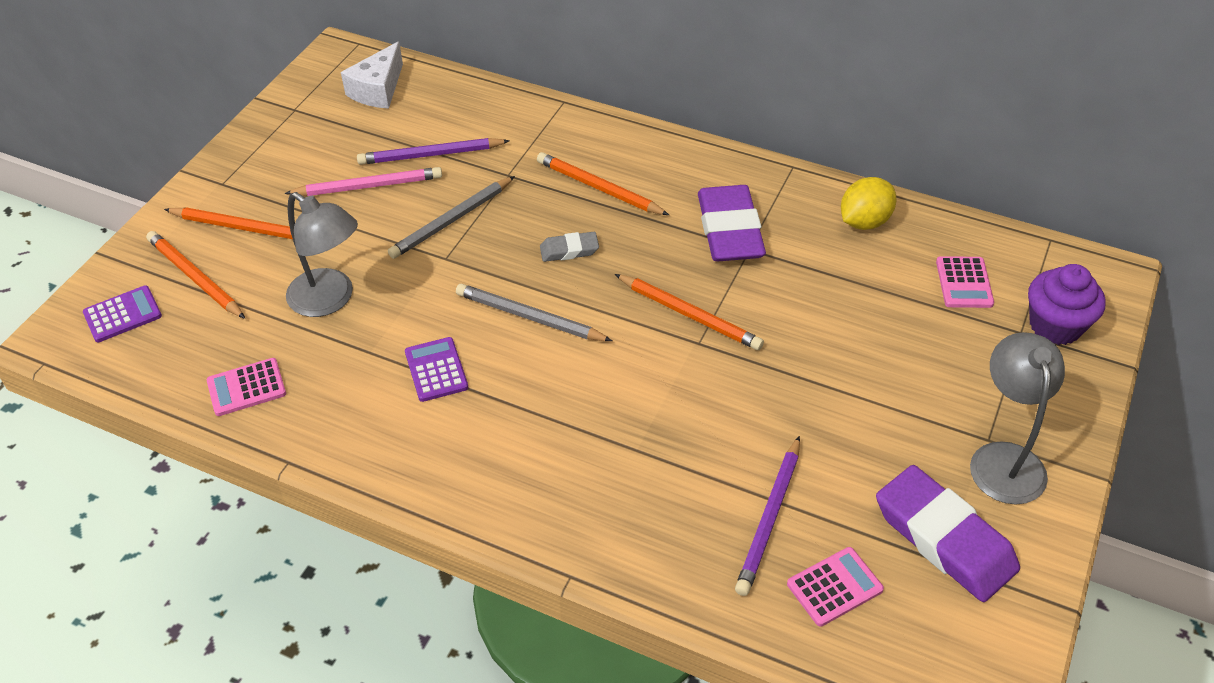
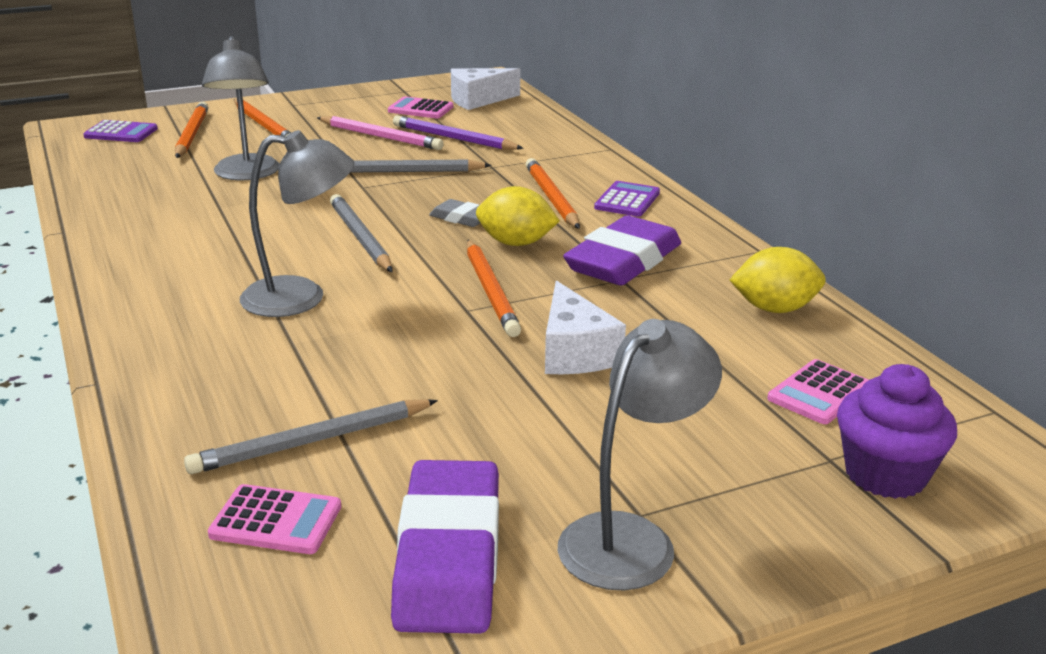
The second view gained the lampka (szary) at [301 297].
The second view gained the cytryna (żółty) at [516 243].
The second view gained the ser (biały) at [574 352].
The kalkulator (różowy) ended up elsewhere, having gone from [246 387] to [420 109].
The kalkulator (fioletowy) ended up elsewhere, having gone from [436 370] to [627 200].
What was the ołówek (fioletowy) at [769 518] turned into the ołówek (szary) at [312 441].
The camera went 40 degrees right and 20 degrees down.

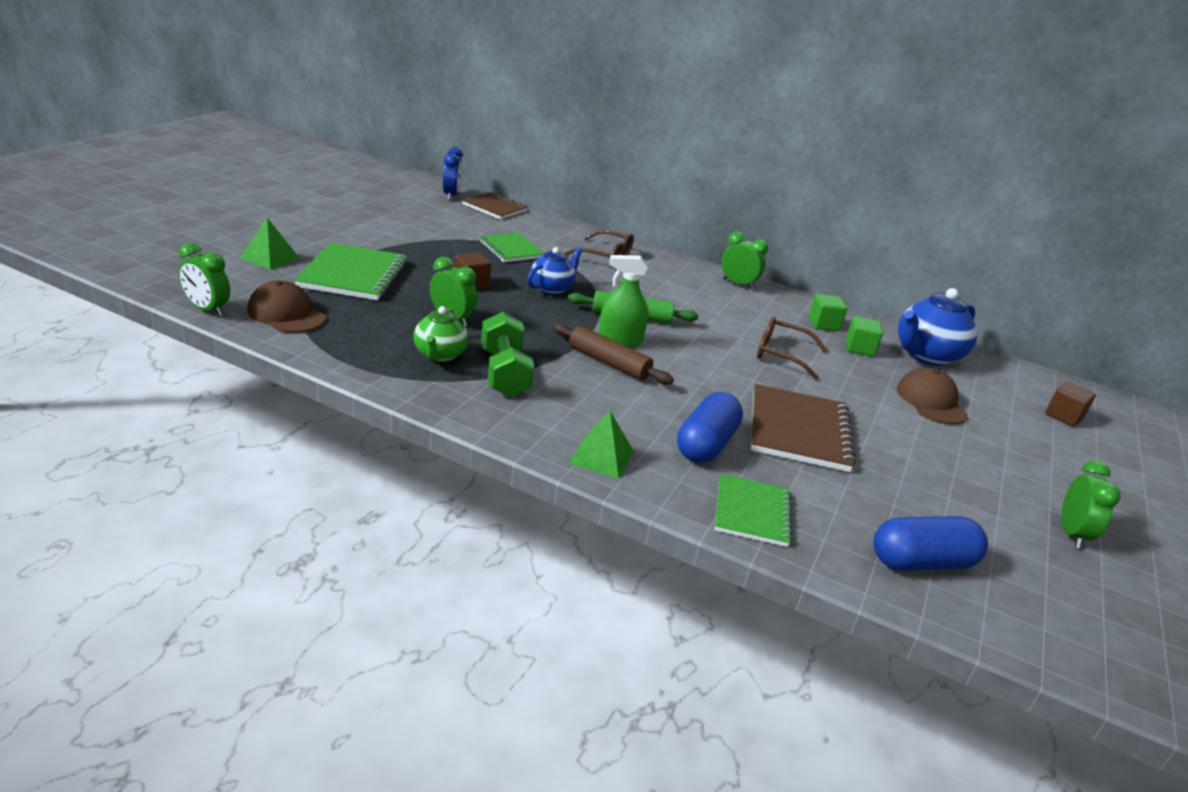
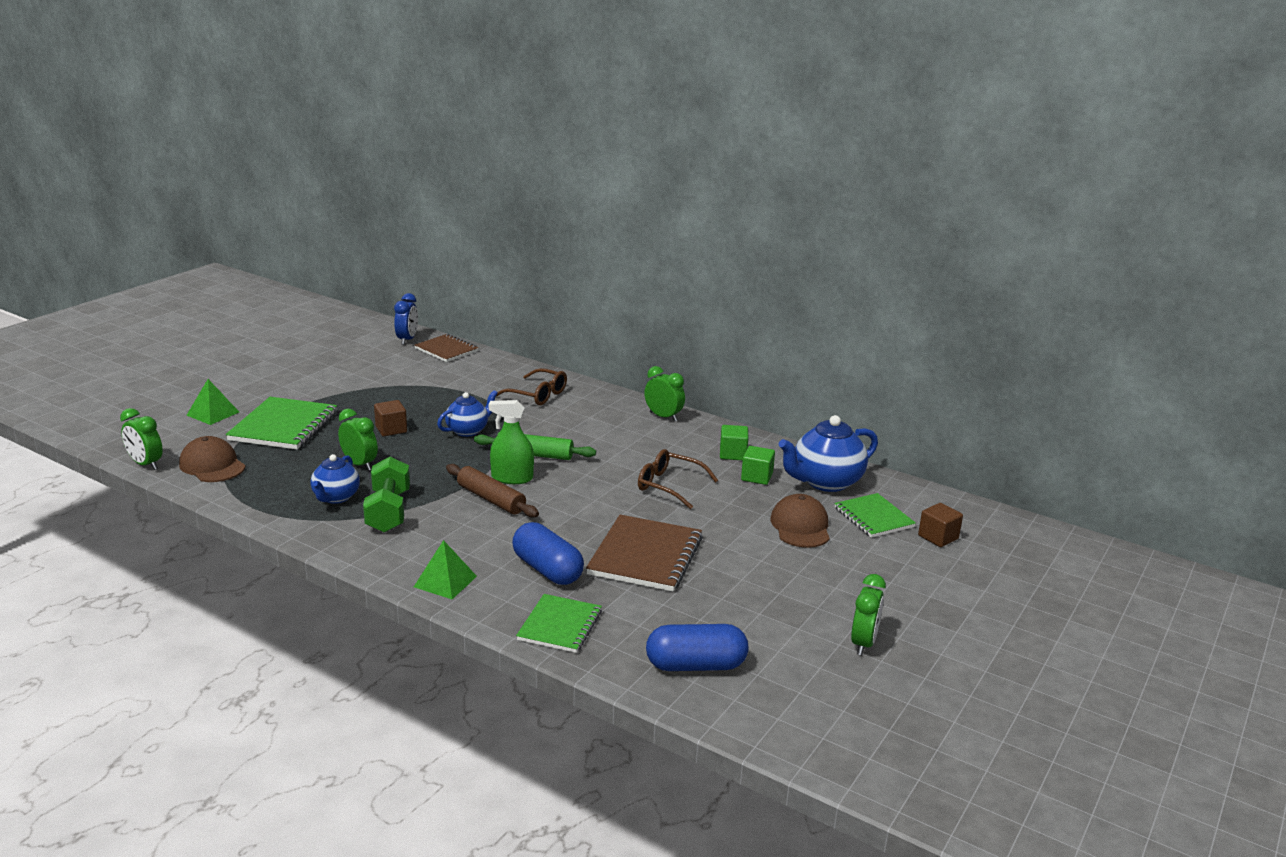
The zeszyt (zielony) ended up elsewhere, having gone from [511 249] to [873 517].
What was the imbryk (zielony) at [439 355] turned into the imbryk (niebieski) at [336 497].
The kapsułka (niebieski) at [706 444] ended up facing another way, 75 degrees counterclockwise from before.
The camera went 10 degrees right and 5 degrees down.

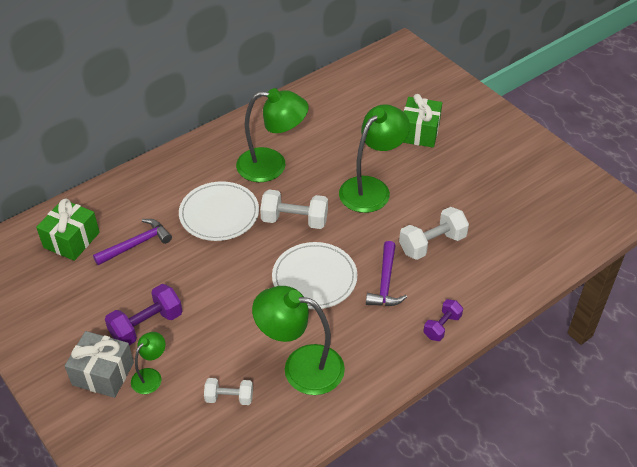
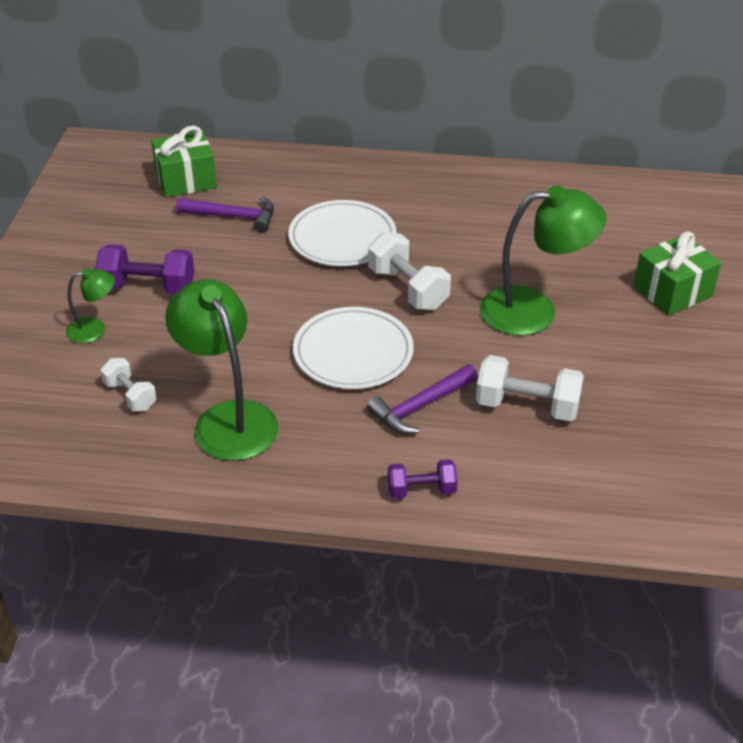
The second view lost the prezent (szary) at [103 374].
The second view lost the lampka (zielony) at [272 165].
The camera went 45 degrees right and 5 degrees down.

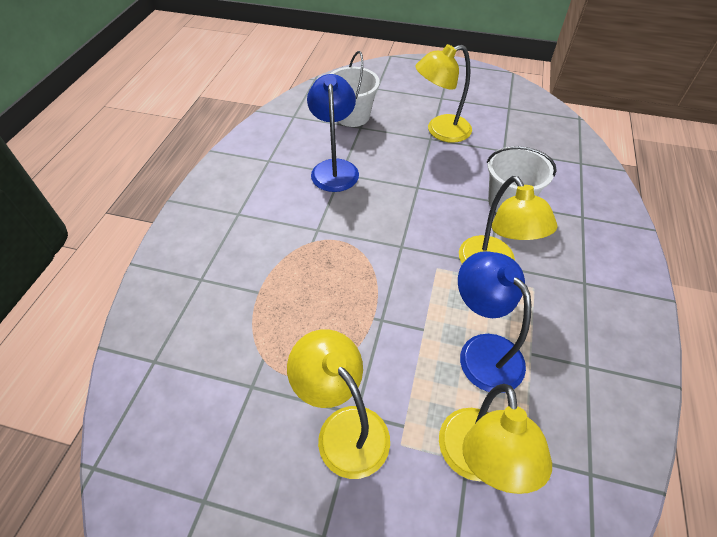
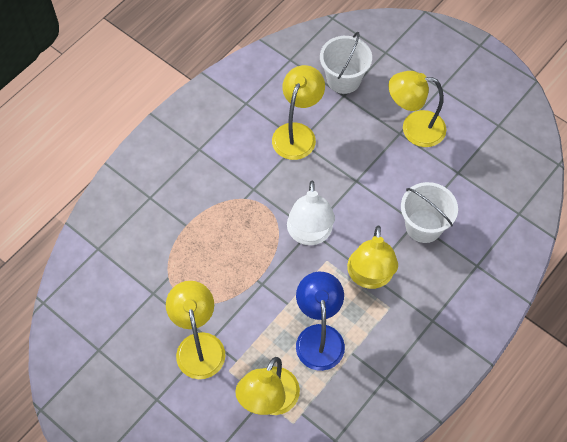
The second view gained the lampka (biały) at [309 234].
What was the lampka (niebieski) at [334 168] turned into the lampka (żółty) at [297 133].
The camera went 25 degrees right and 10 degrees up.

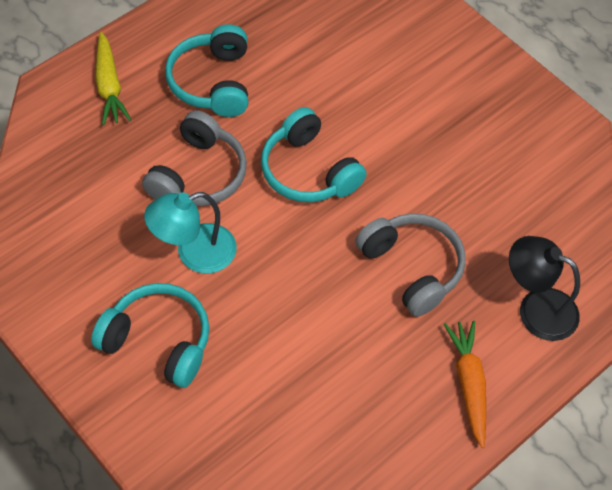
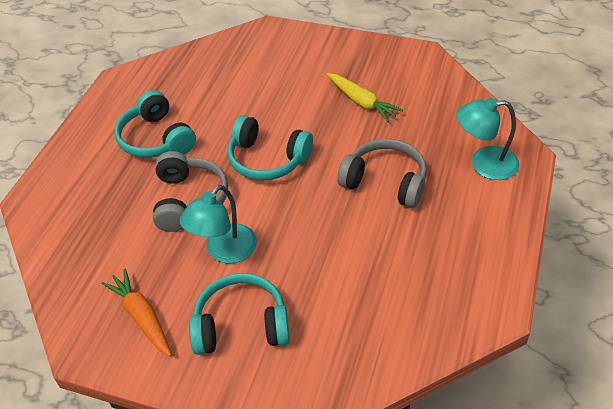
The marchewka (żółty) ended up elsewhere, having gone from [109 86] to [361 102].
The marchewka (pomarańczowy) ended up elsewhere, having gone from [469 384] to [142 317].
What was the lampka (czarny) at [536 308] turned into the lampka (turkusowy) at [484 164].
The camera went 25 degrees left and 10 degrees down.

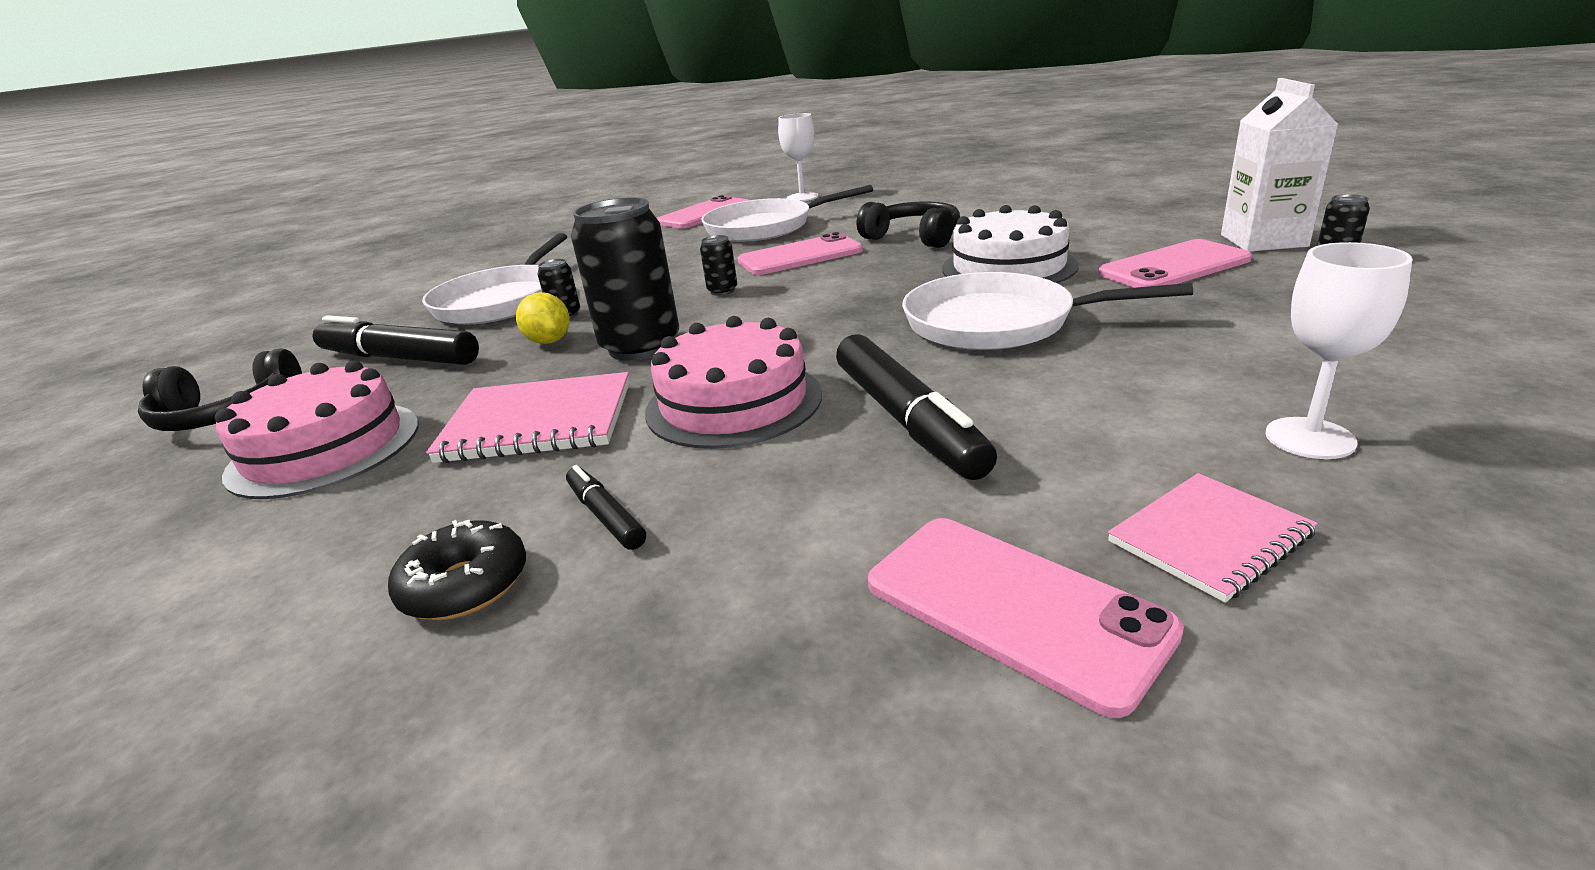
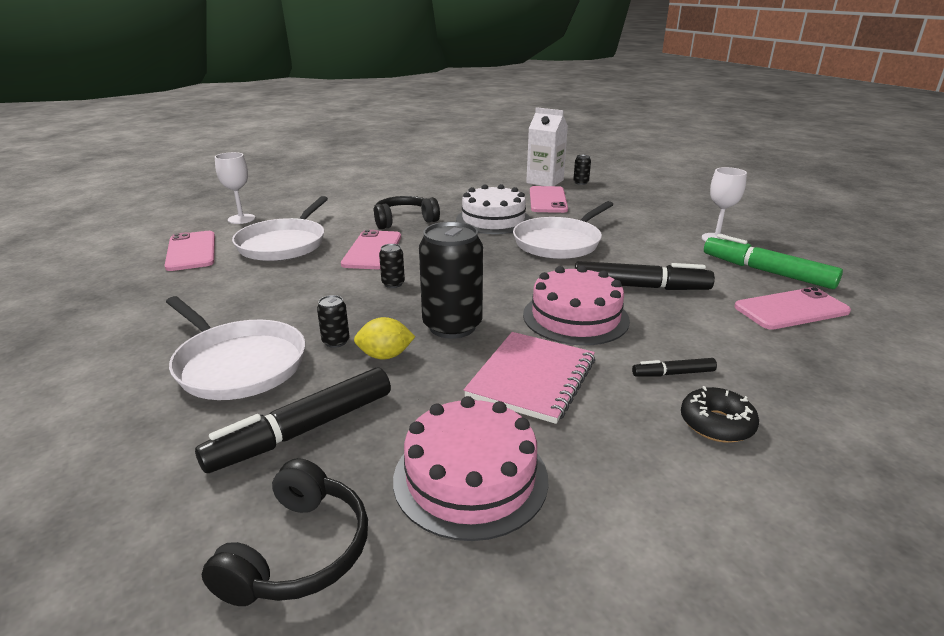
Where the zeszyt (różowy) stood at [1209 538], the flamaster (zielony) came to stand at [766 272].
The camera went 65 degrees left and 0 degrees up.

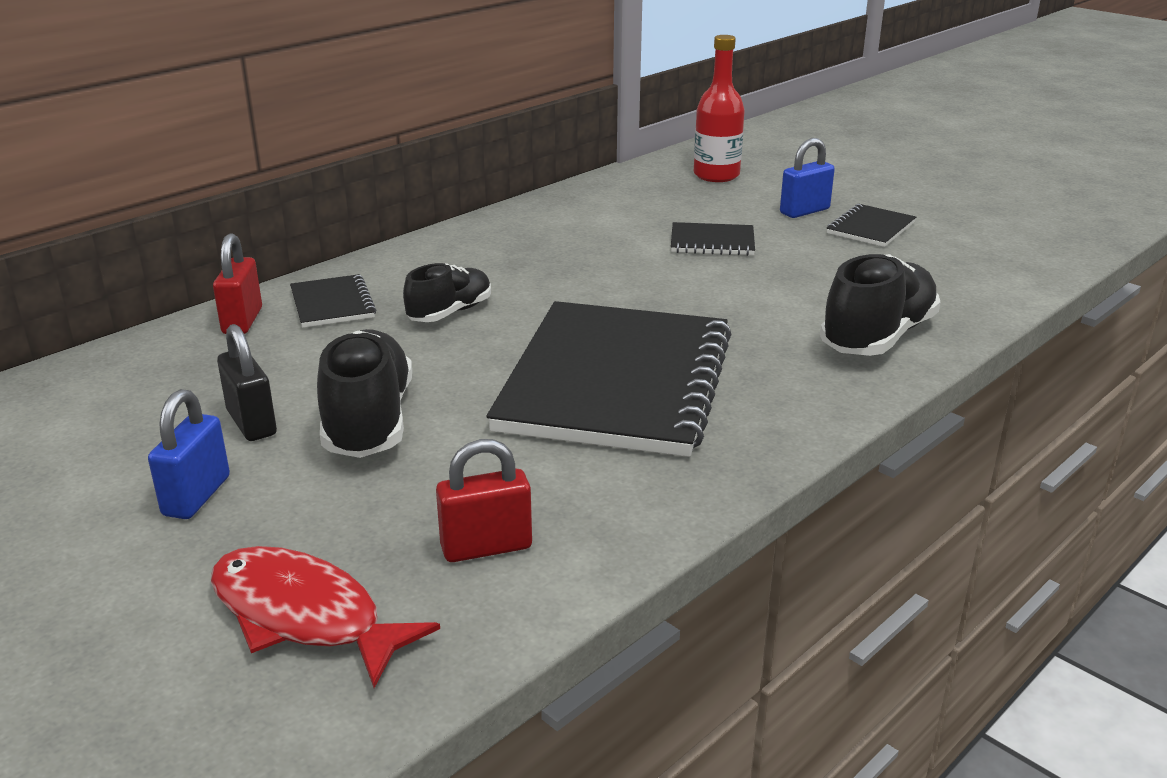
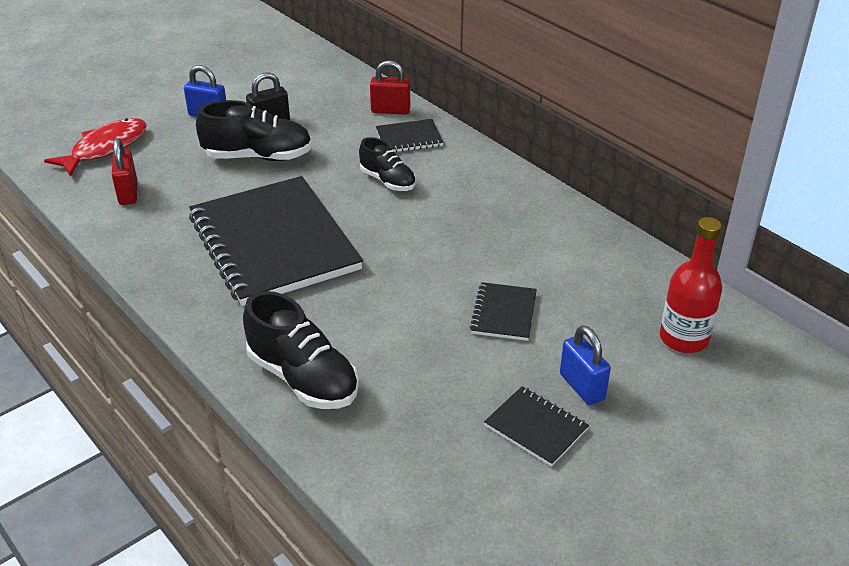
The zeszyt (czarny) at [616 382] ended up facing another way, 45 degrees clockwise from before.
The camera went 95 degrees right and 10 degrees up.

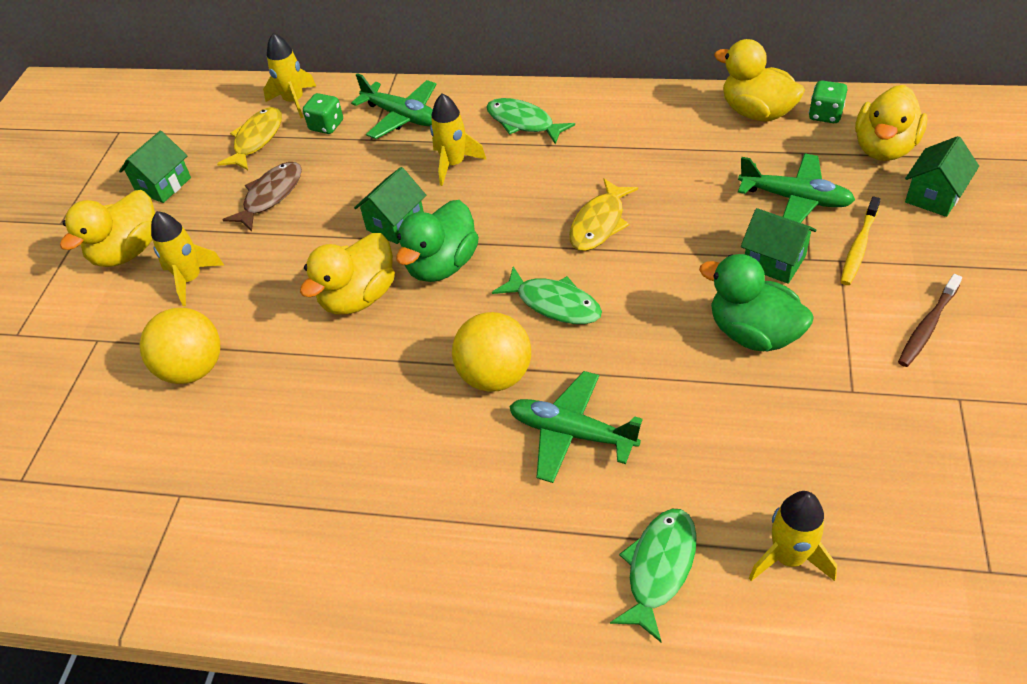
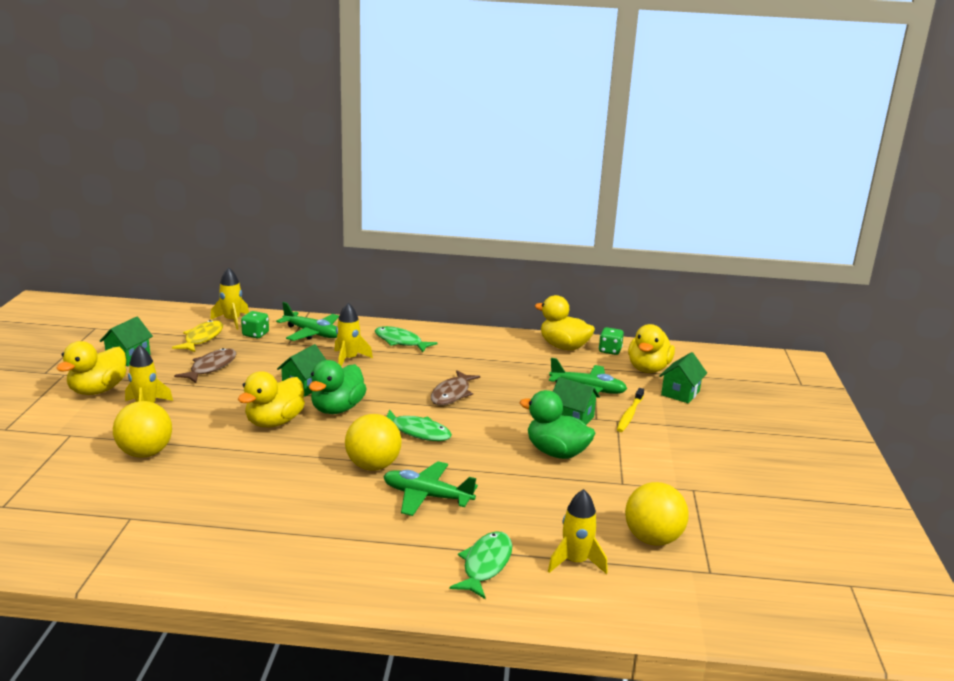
The second view lost the szczoteczka do zębów (brązowy) at [927 326].
The second view gained the piłka (żółty) at [652 539].
What was the ryba (żółty) at [599 223] turned into the ryba (brązowy) at [452 394].
The camera went 10 degrees left and 25 degrees down.

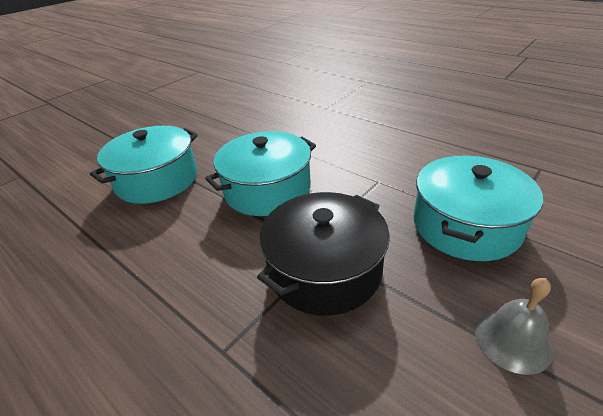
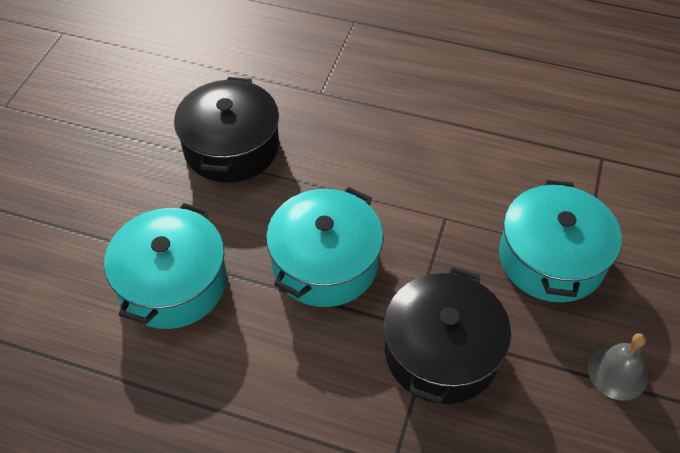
The second view gained the garnek (czarny) at [231 147].
The camera went 25 degrees left and 15 degrees up.

